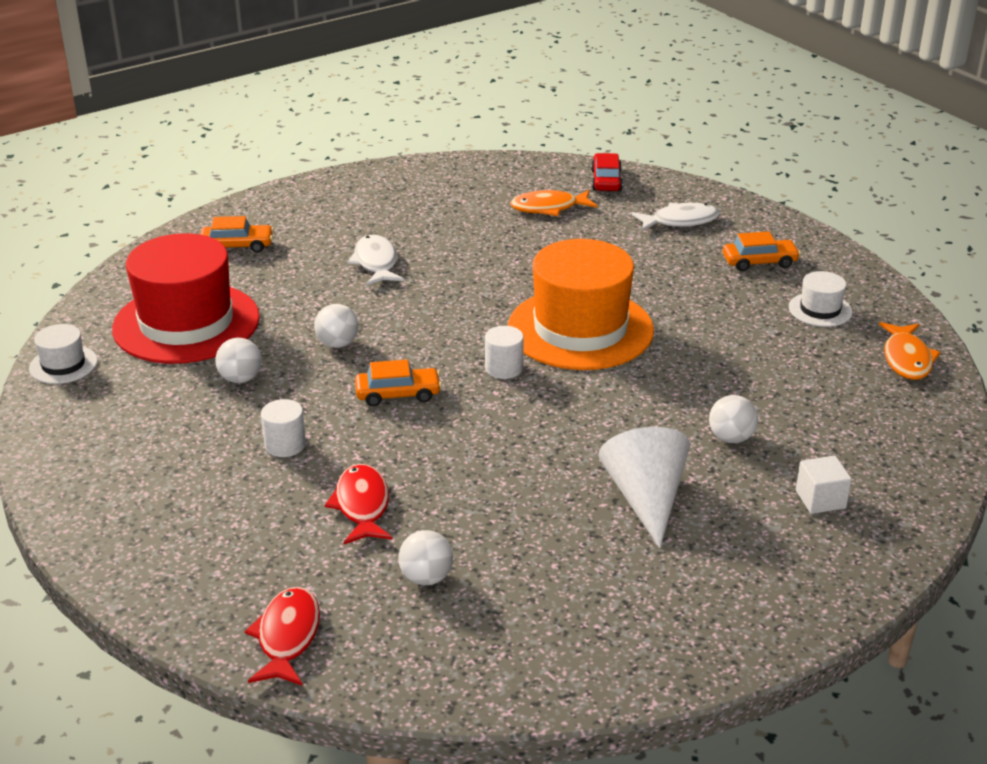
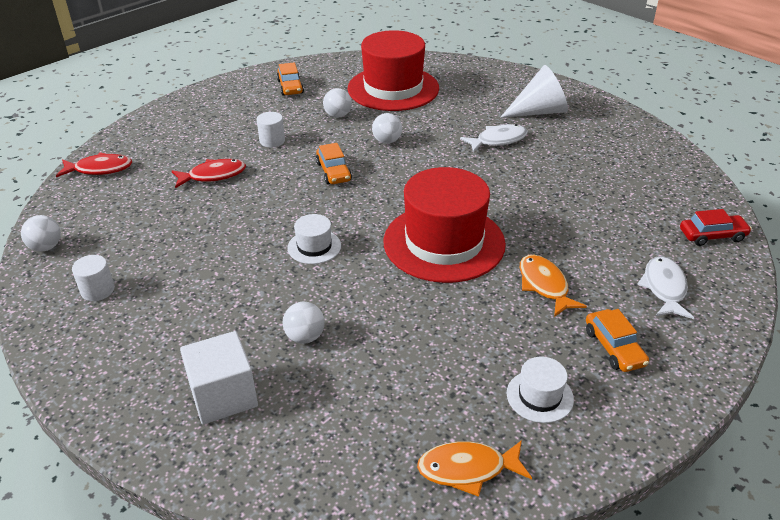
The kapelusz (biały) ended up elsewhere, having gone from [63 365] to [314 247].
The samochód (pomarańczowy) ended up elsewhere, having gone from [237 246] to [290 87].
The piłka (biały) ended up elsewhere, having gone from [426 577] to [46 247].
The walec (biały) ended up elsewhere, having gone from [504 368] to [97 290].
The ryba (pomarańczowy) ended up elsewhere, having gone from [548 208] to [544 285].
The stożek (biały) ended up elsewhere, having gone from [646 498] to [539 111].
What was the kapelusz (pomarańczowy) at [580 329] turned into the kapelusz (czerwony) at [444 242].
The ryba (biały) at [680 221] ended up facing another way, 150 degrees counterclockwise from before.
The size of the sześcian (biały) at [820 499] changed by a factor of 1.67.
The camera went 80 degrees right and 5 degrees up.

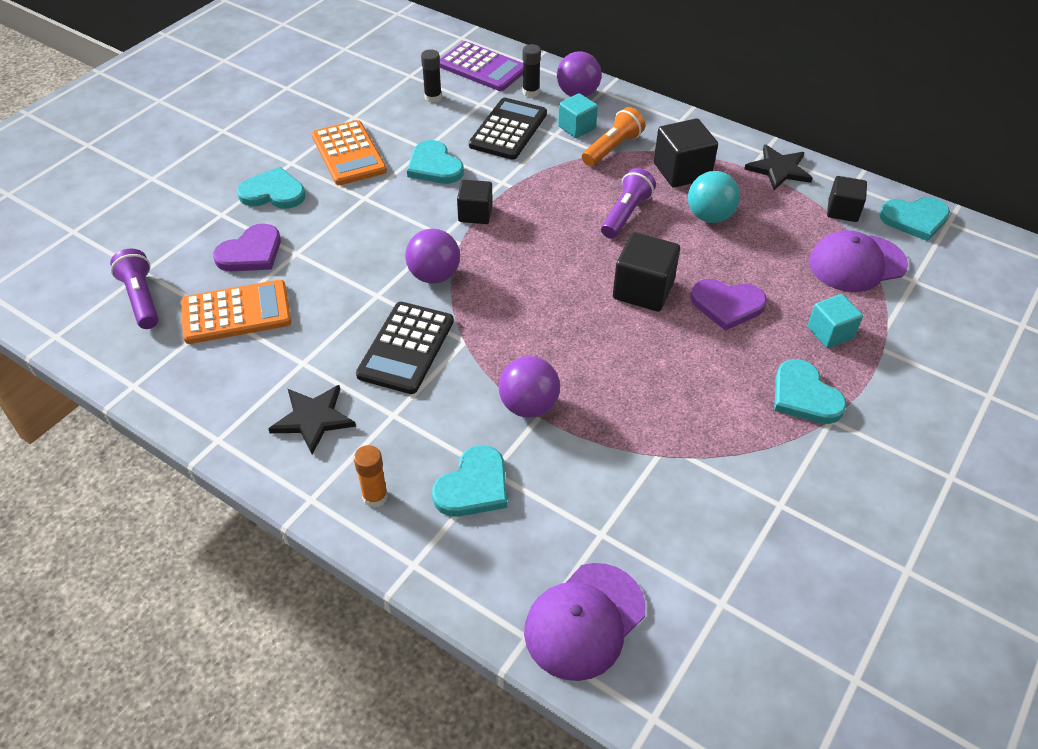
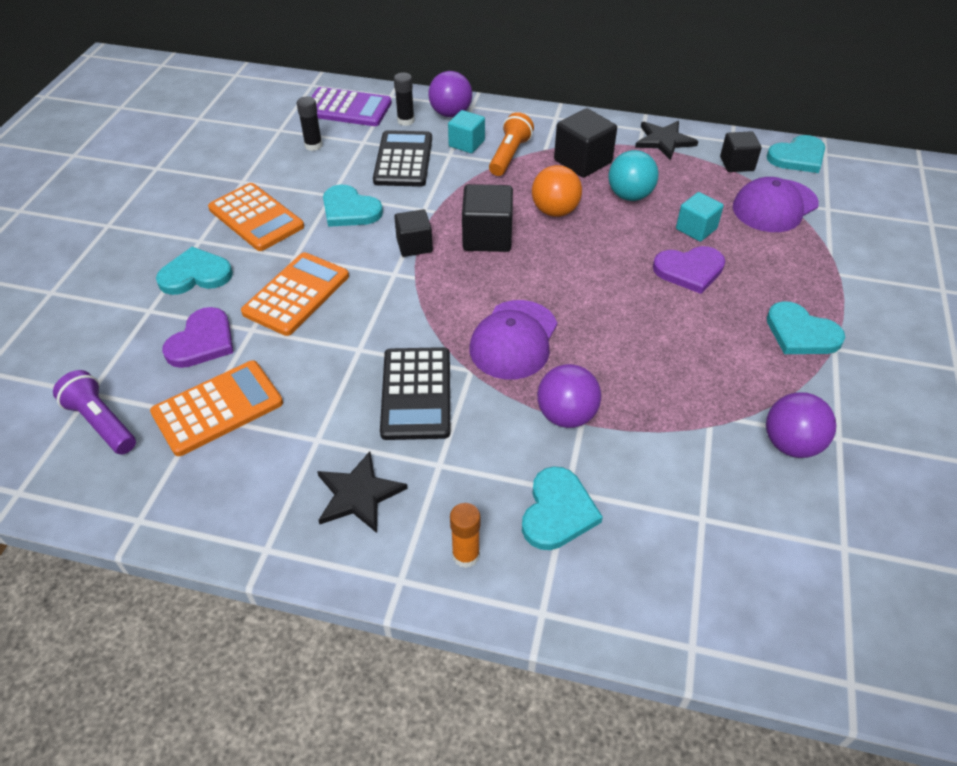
The second view gained the kalkulator (pomarańczowy) at [296 294].
The piłka (fioletowy) ended up elsewhere, having gone from [434 276] to [791 444].
The czapka (fioletowy) ended up elsewhere, having gone from [584 621] to [514 340].
The sześcian (czarny) ended up elsewhere, having gone from [643 290] to [487 237].
The sześcian (turkusowy) ended up elsewhere, having gone from [830 333] to [696 229].
Where the latarka (fioletowy) stood at [626 214], the piłka (pomarańczowy) came to stand at [555 211].
The camera went 20 degrees left and 0 degrees up.

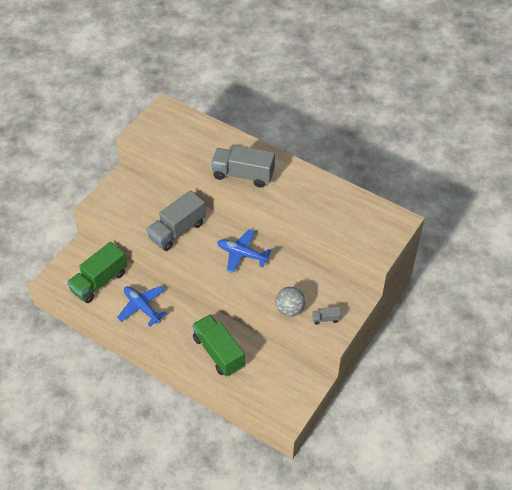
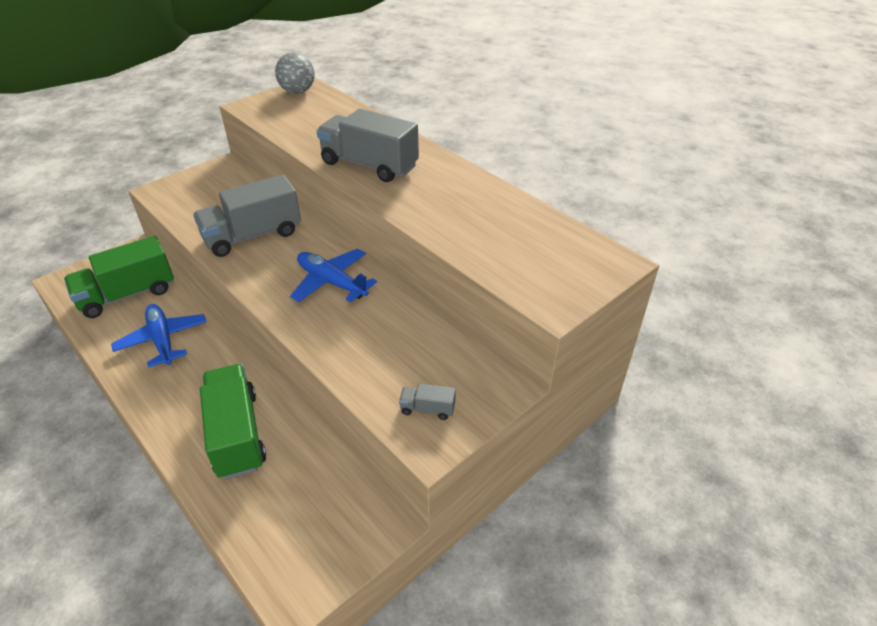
The piłka (szary) ended up elsewhere, having gone from [289 309] to [297 92].
The camera went 15 degrees right and 10 degrees down.

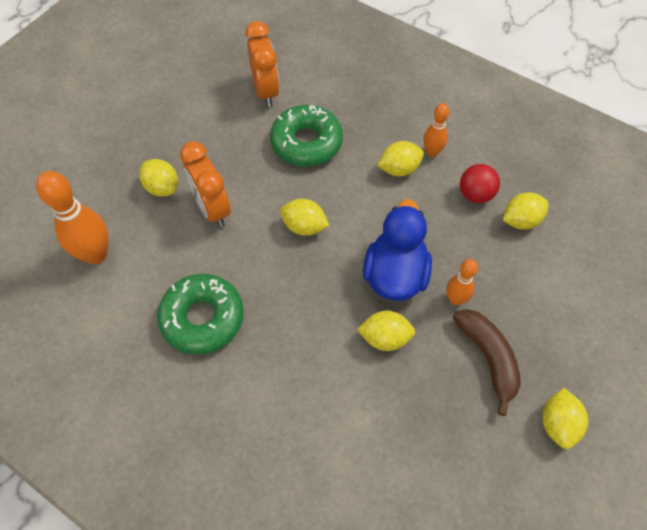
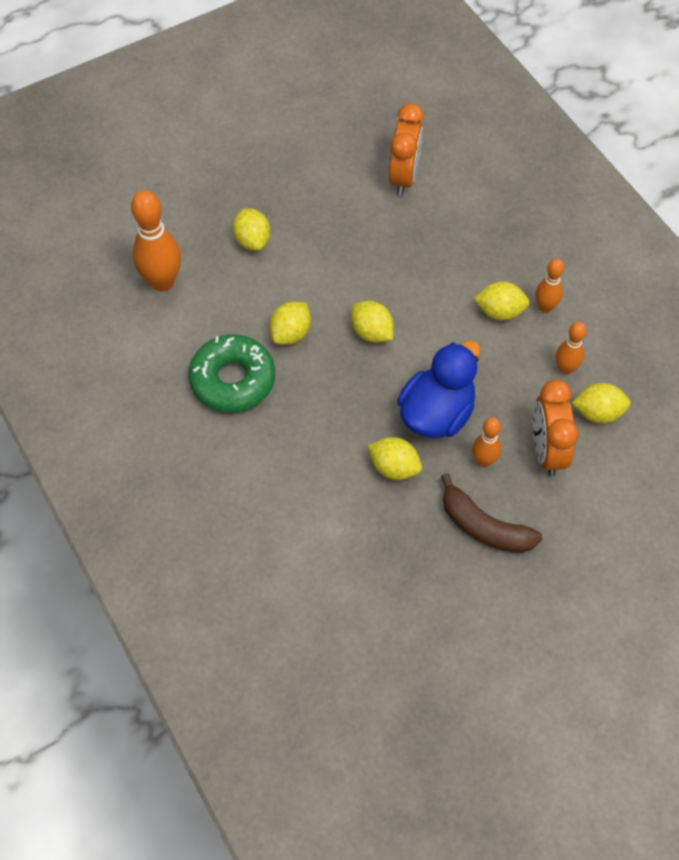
The second view lost the donut (zielony) at [306 143].
The budzik (pomarańczowy) ended up elsewhere, having gone from [212 209] to [546 451].
The cytryna (żółty) ended up elsewhere, having gone from [557 424] to [291 333].
Where the piłka (czerwony) stood at [475 195], the kręgiel (pomarańczowy) came to stand at [565 368].
The banan (brązowy) at [488 358] ended up facing another way, 120 degrees clockwise from before.
The camera went 25 degrees right and 0 degrees up.

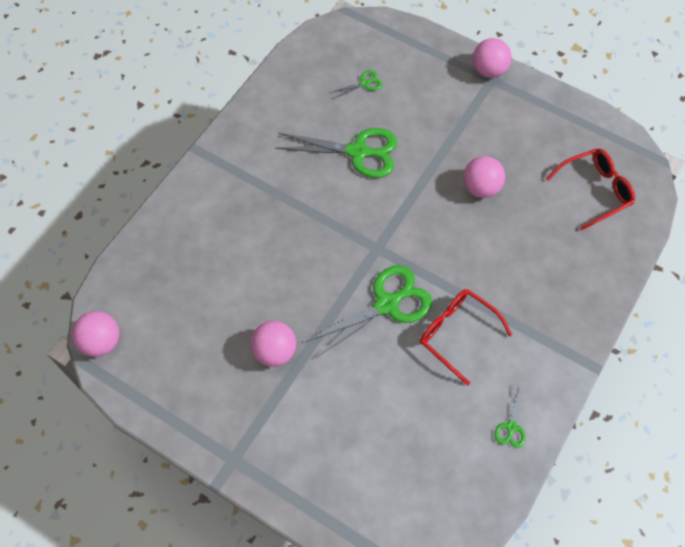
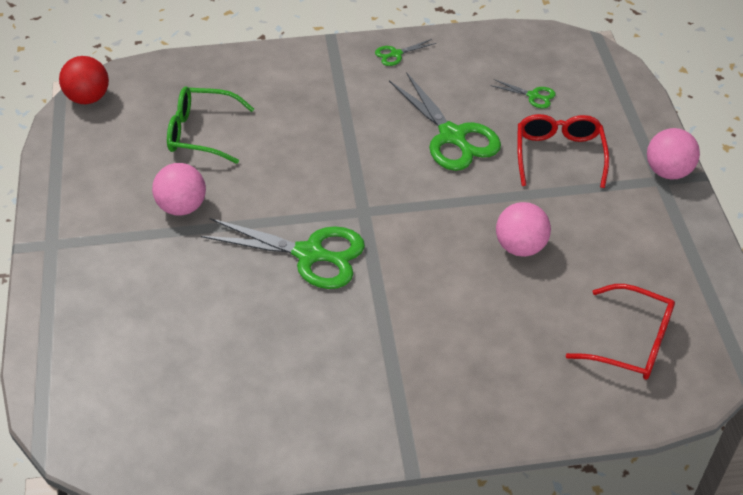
The second view gained the okulary (zielony) at [201 133].
The okulary (czerwony) ended up elsewhere, having gone from [456 333] to [559 154].
The nożyczki (zielony) ended up elsewhere, having gone from [511 427] to [396 54].
What was the piłka (różowy) at [101 342] turned into the piłka (czerwony) at [88 98].
The camera went 50 degrees right and 15 degrees down.

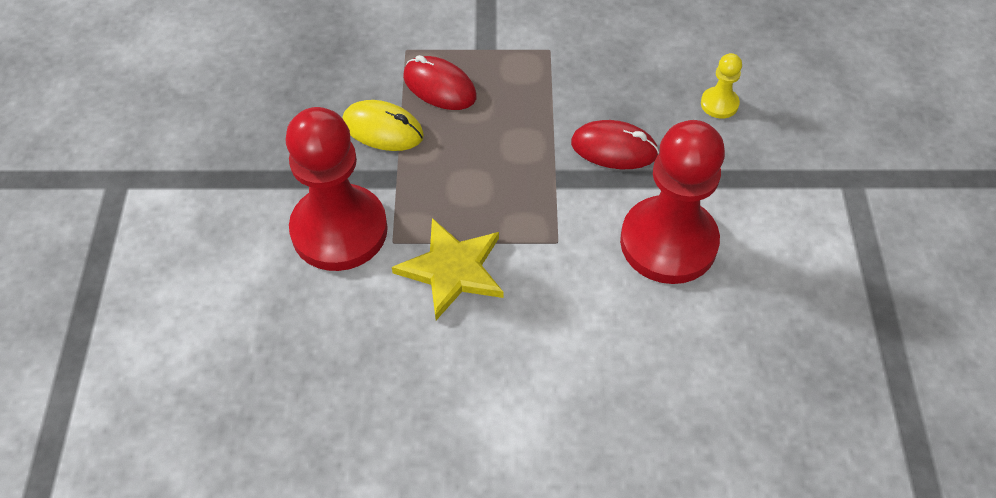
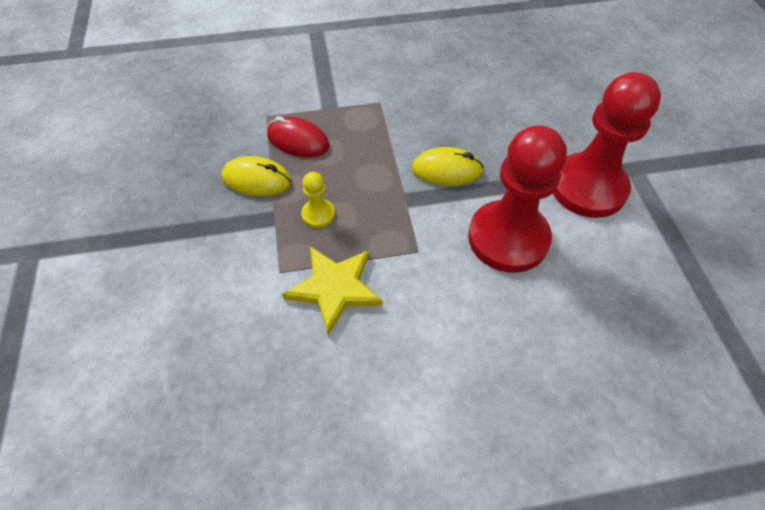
The pionek (czerwony) ended up elsewhere, having gone from [339 230] to [588 187].
The pionek (żółty) ended up elsewhere, having gone from [719 104] to [318 214].
What was the myszka (czerwony) at [614 149] turned into the myszka (żółty) at [446 170].
The camera went 10 degrees left and 0 degrees up.

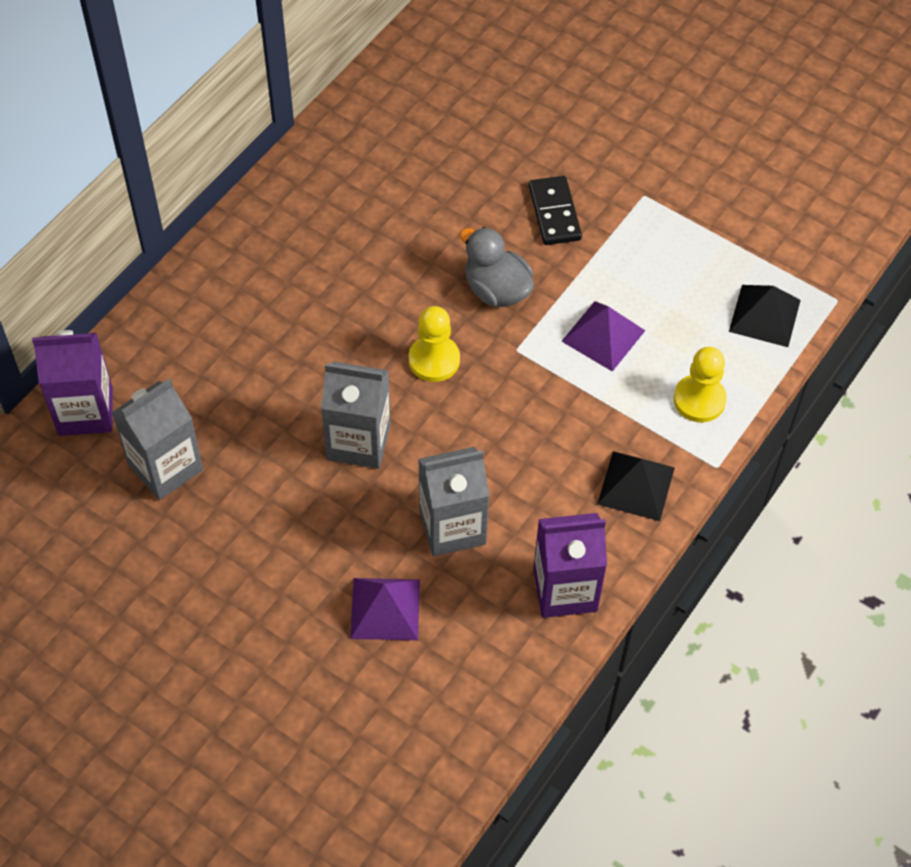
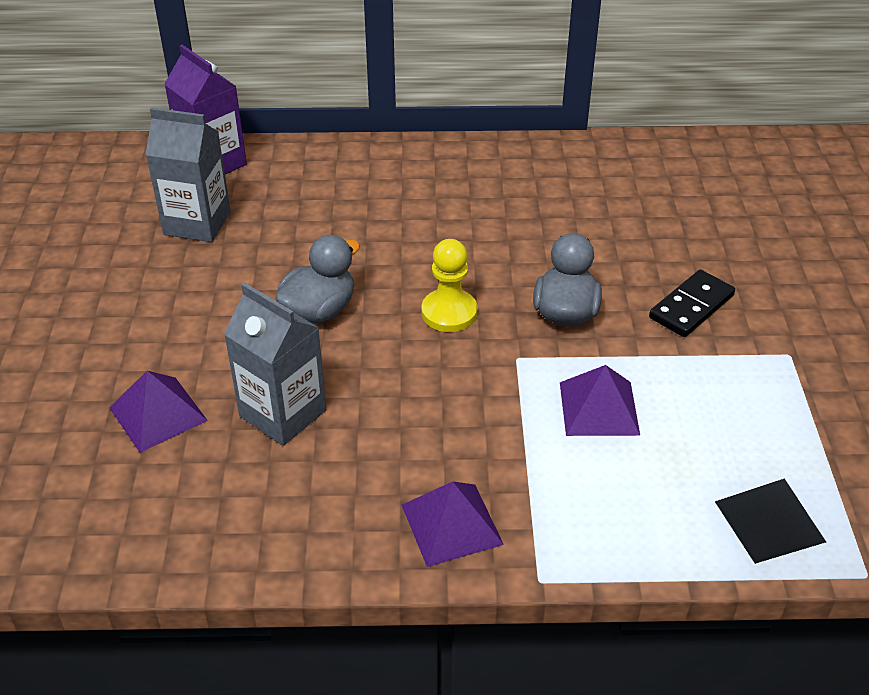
The second view lost the karton mleka (fioletowy) at [565 589].
The second view lost the pionek (żółty) at [699 400].
Where the karton mleka (szary) stood at [358 442], the kaczka (szary) came to stand at [319 311].
What was the piramida (czarny) at [636 485] turned into the piramida (fioletowy) at [452 524].
The camera went 55 degrees right and 15 degrees down.

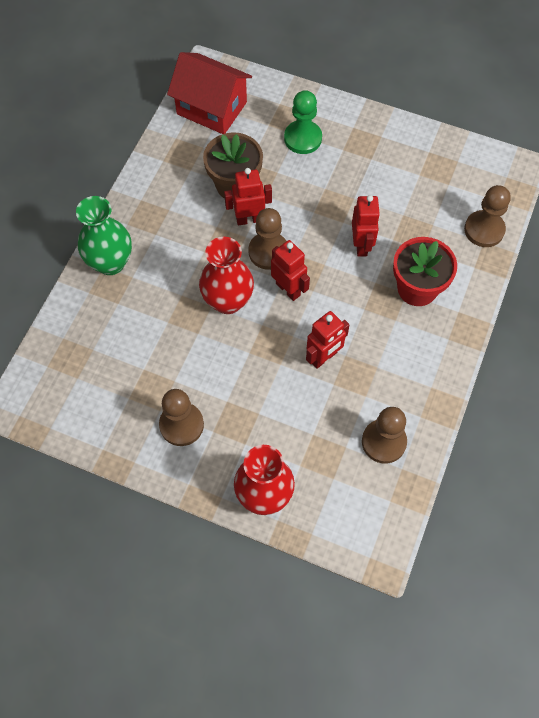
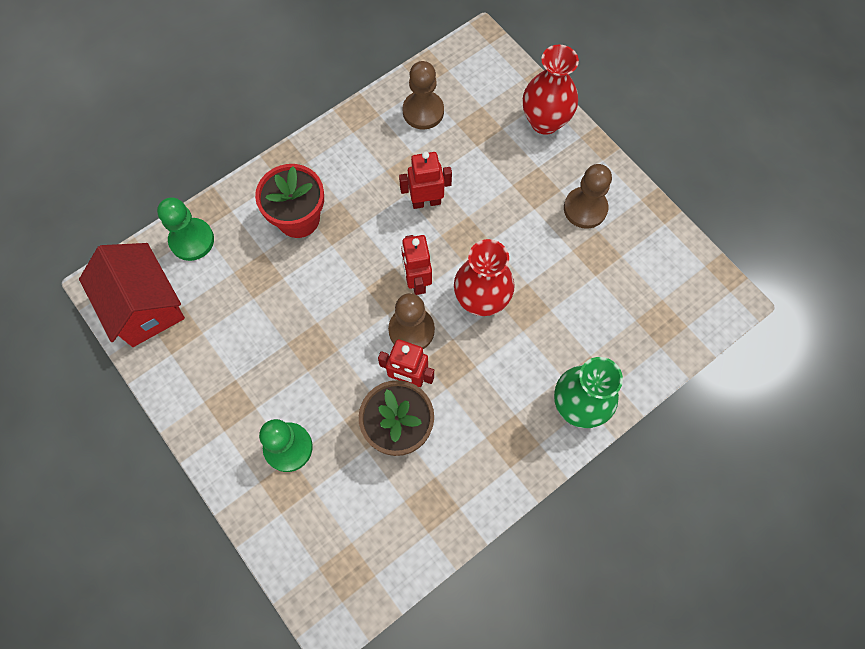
The second view lost the robot (czerwony) at [361 245].
The domek (czerwony) ended up elsewhere, having gone from [212 108] to [144 306].
What was the pionek (brązowy) at [484 230] turned into the pionek (zielony) at [192 240].
The camera went 150 degrees left and 5 degrees up.

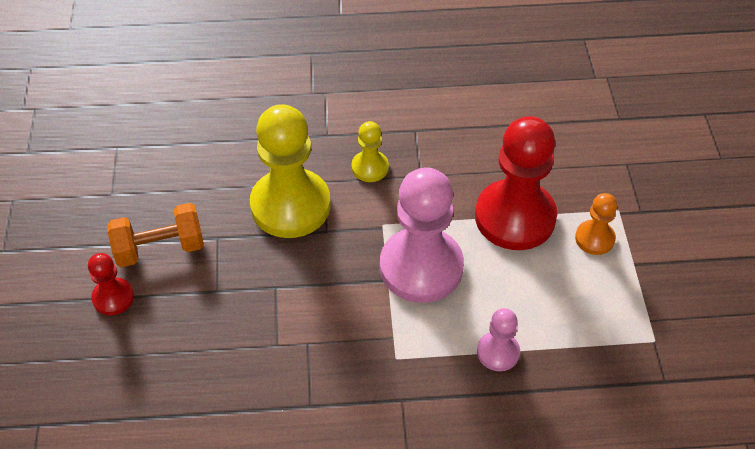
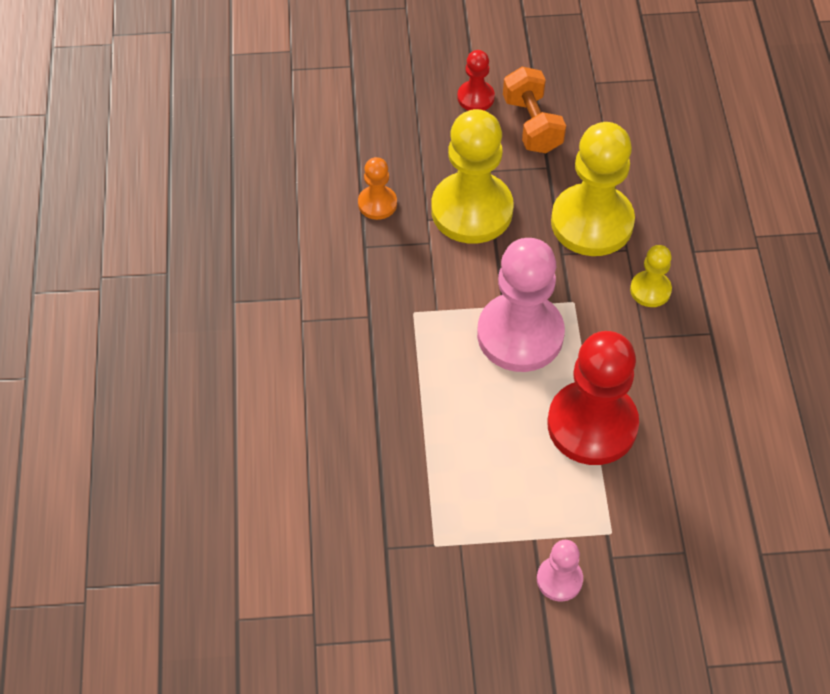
The second view gained the pionek (żółty) at [472 210].
The pionek (różowy) ended up elsewhere, having gone from [498 352] to [559 579].
The pionek (pomarańczowy) ended up elsewhere, having gone from [594 238] to [377 204].
The camera went 90 degrees right and 5 degrees up.

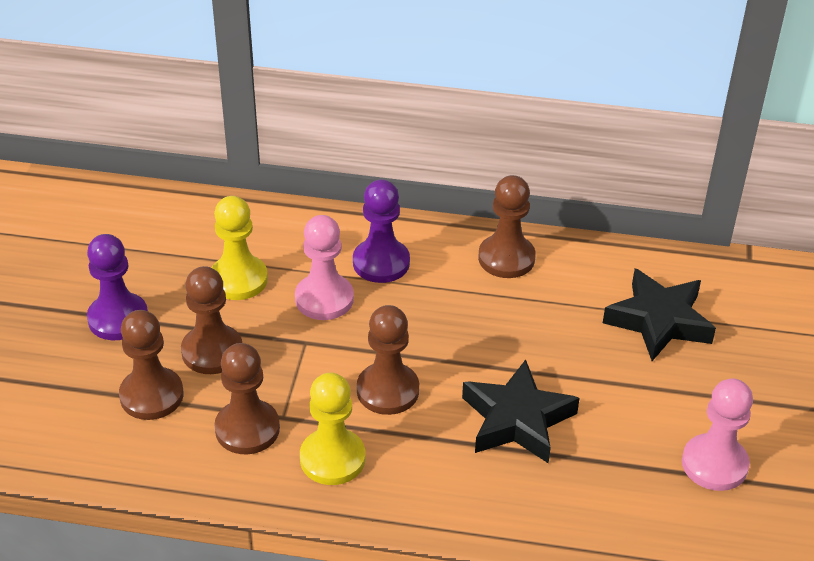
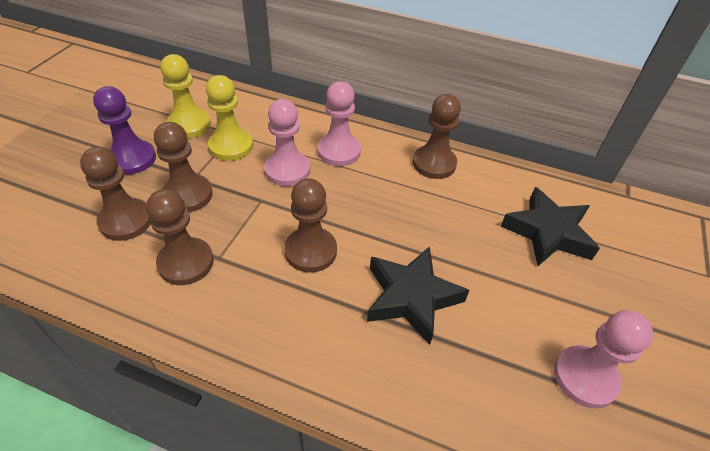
The pionek (żółty) ended up elsewhere, having gone from [332 459] to [189 125].
What was the pionek (fioletowy) at [381 263] turned into the pionek (różowy) at [339 151].
The camera went 10 degrees right and 5 degrees up.

